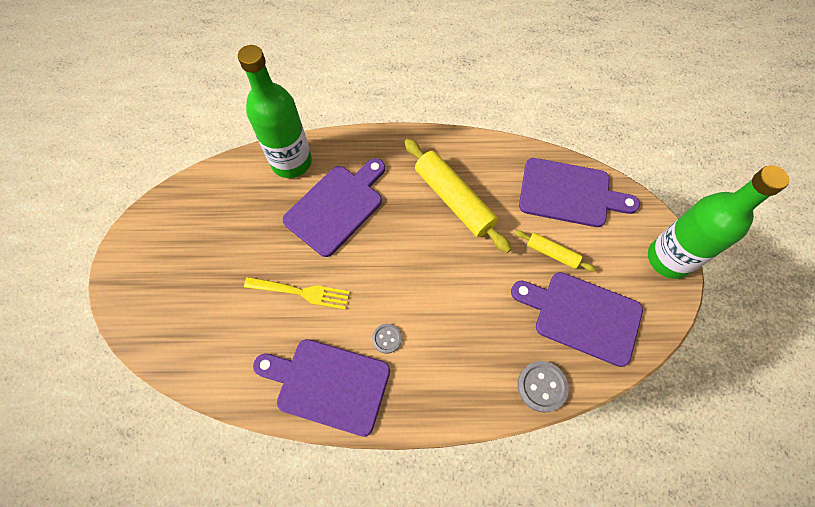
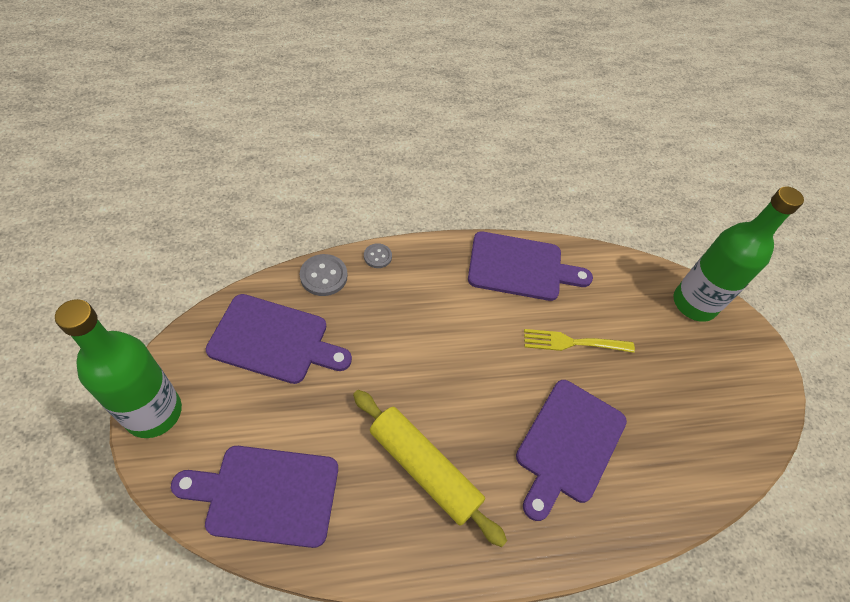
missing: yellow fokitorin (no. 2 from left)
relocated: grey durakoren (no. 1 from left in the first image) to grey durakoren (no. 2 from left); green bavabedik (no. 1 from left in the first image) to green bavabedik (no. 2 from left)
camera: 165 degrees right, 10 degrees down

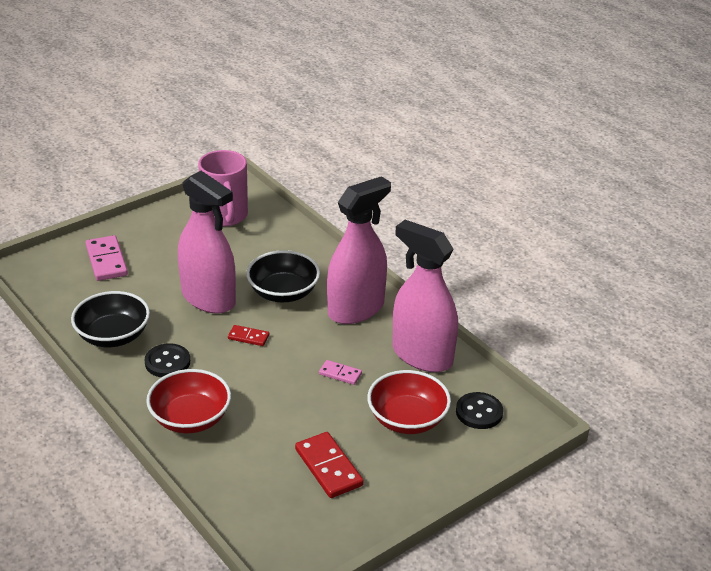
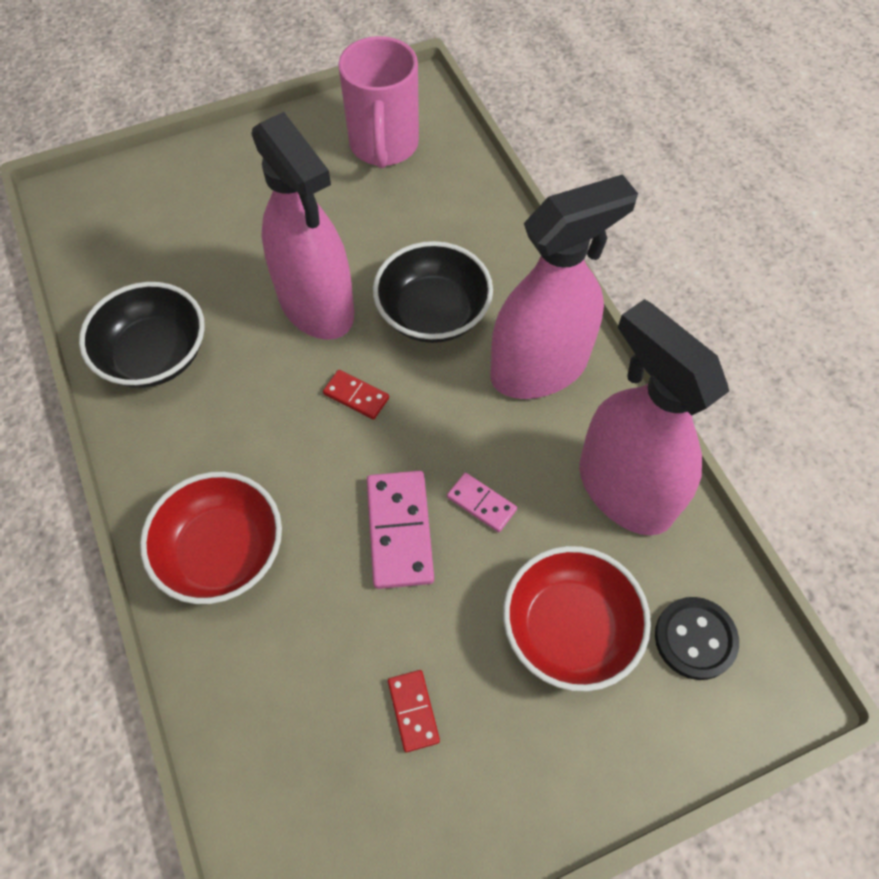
missing: black durakoren (no. 1 from left)
relocated: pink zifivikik (no. 1 from left)
size: red zifivikik (no. 2 from left) x0.56
camera: 15 degrees right, 25 degrees up

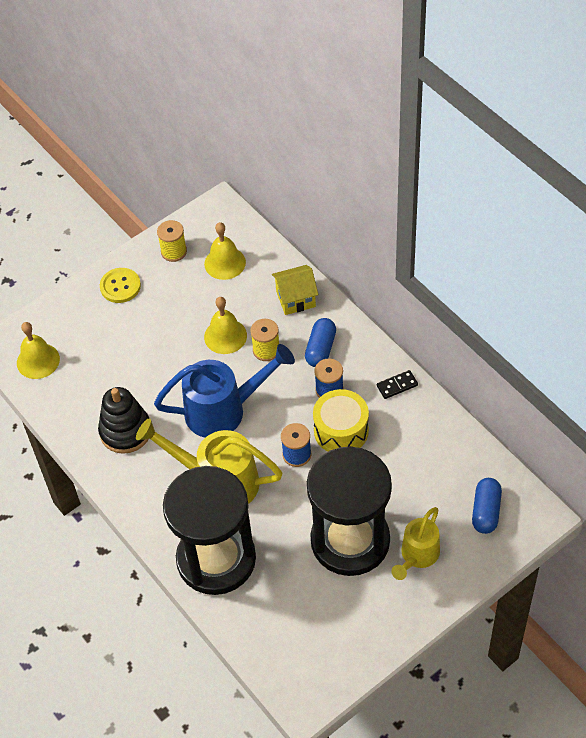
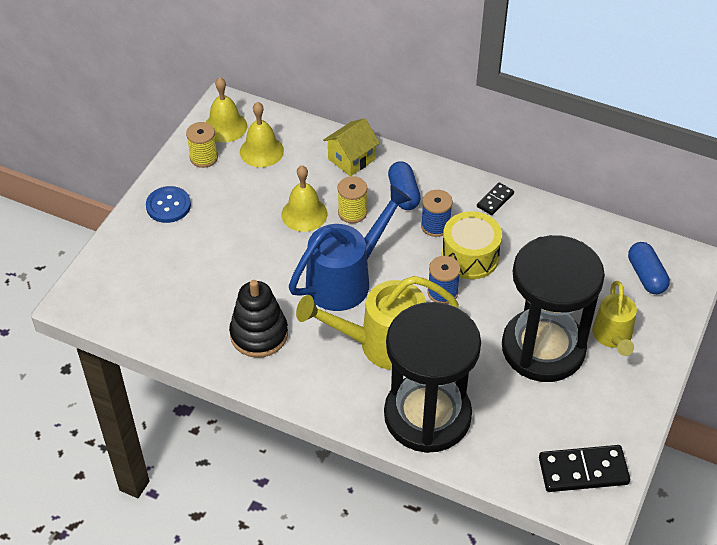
appeared: black zifivikik (no. 2 from left)
relocated: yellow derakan (no. 1 from left)
colour: yellow durakoren to blue durakoren
camera: 30 degrees left, 5 degrees down

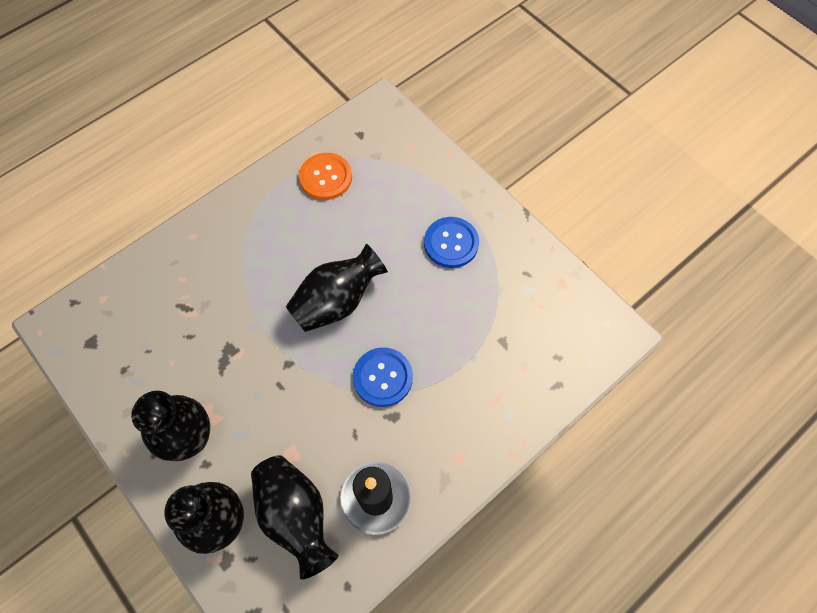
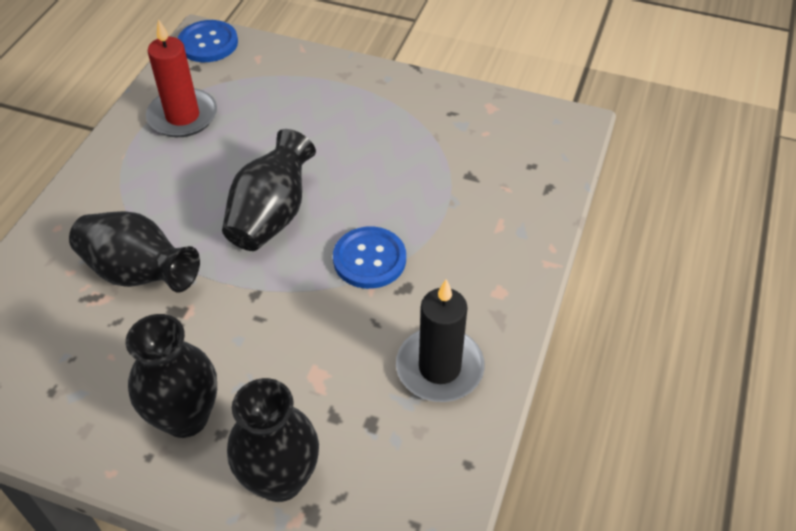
relocated: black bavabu (no. 3 from left in the first image) to black bavabu (no. 1 from left); blue durakoren (no. 2 from left in the first image) to blue durakoren (no. 1 from left)
exchanged: orange durakoren to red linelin
camera: 30 degrees left, 15 degrees down

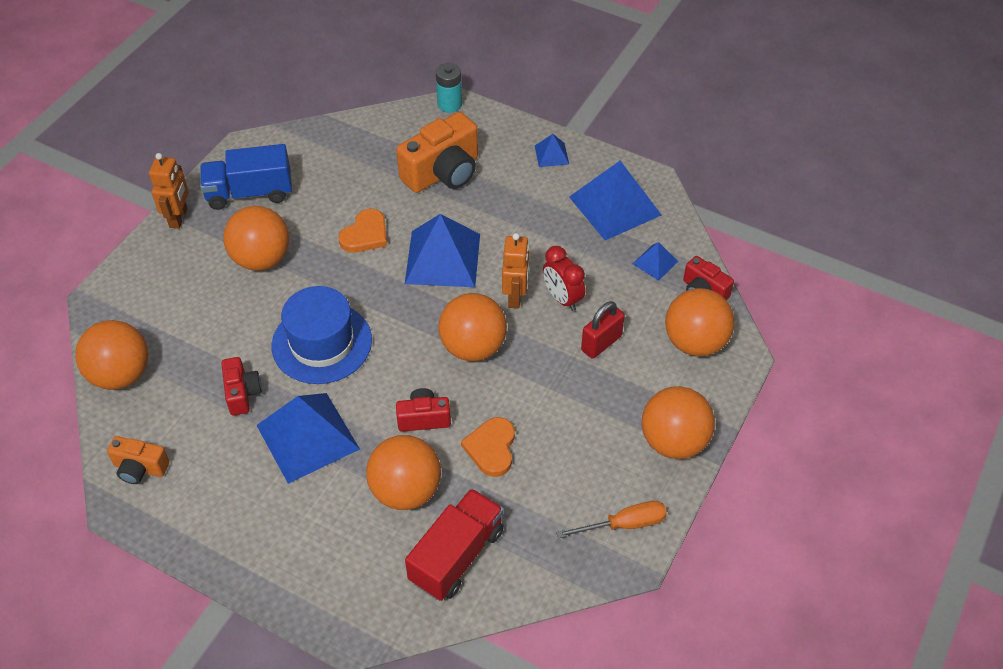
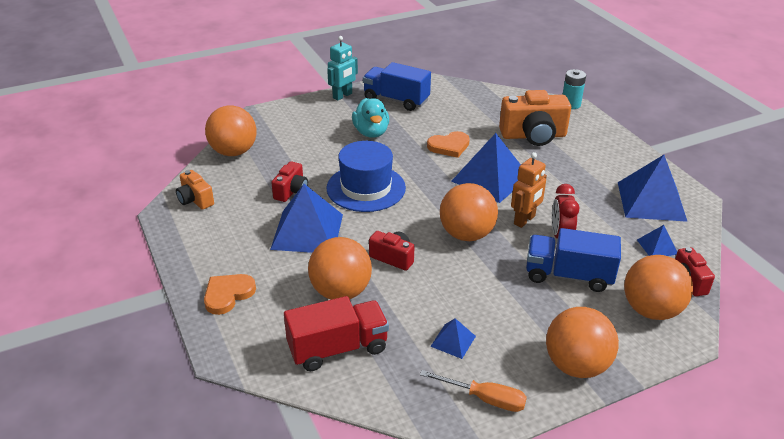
relocated: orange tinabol (no. 2 from left in the first image) to orange tinabol (no. 1 from left); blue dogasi (no. 3 from left in the first image) to blue dogasi (no. 2 from left)
exchanged: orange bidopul (no. 2 from left) to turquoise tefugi; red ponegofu to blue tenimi (no. 2 from left)
colour: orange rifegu (no. 1 from left) to turquoise rifegu
camera: 35 degrees right, 15 degrees down

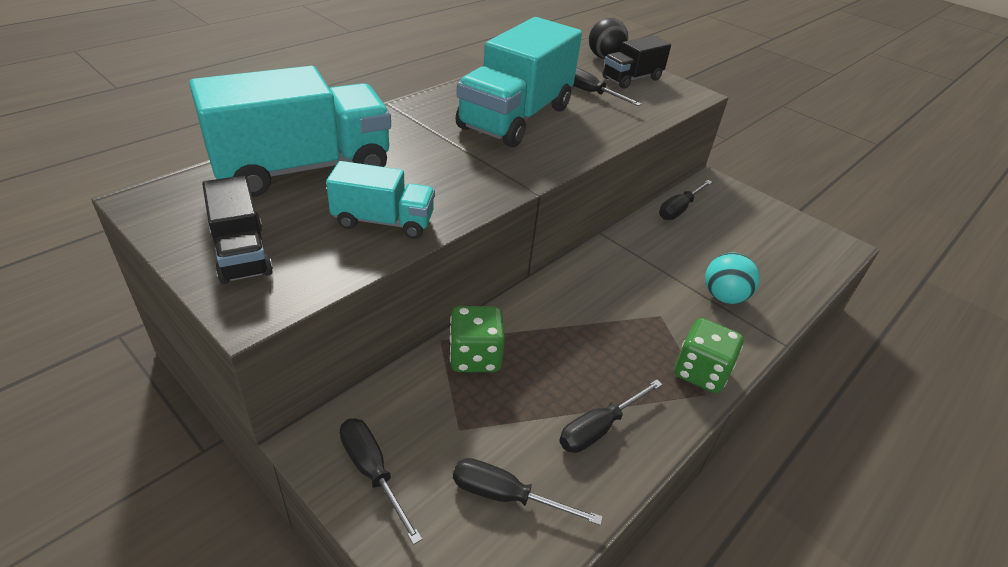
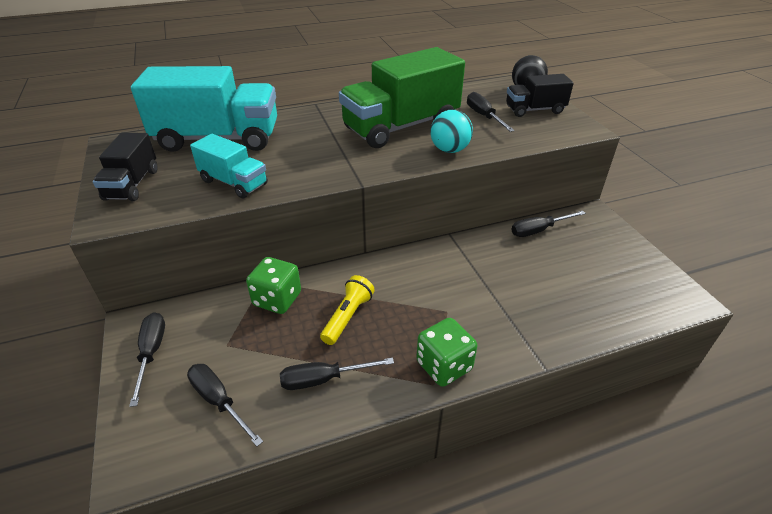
appeared: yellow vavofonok
relocated: turquoise bidopul
colour: turquoise tenimi (no. 3 from left) to green tenimi
camera: 30 degrees right, 0 degrees up

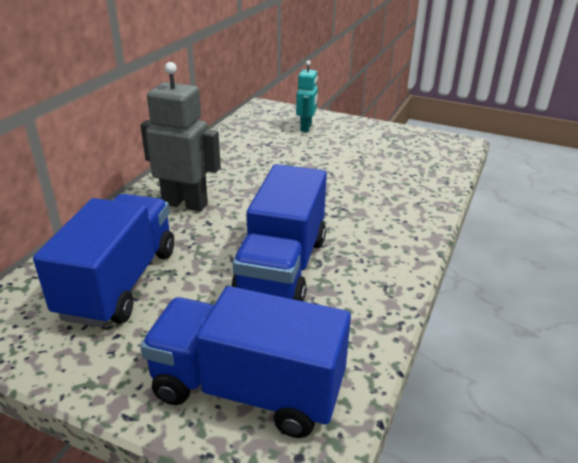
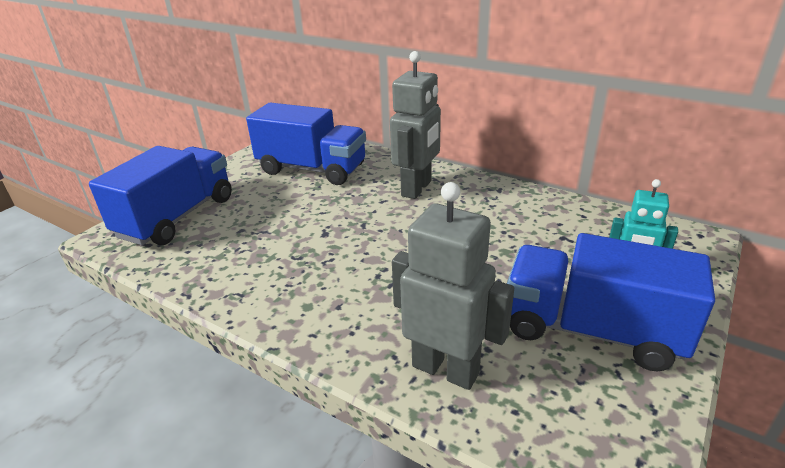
appeared: grey rifegu (no. 2 from left)
relocated: blue tenimi (no. 3 from left)
camera: 100 degrees right, 0 degrees up

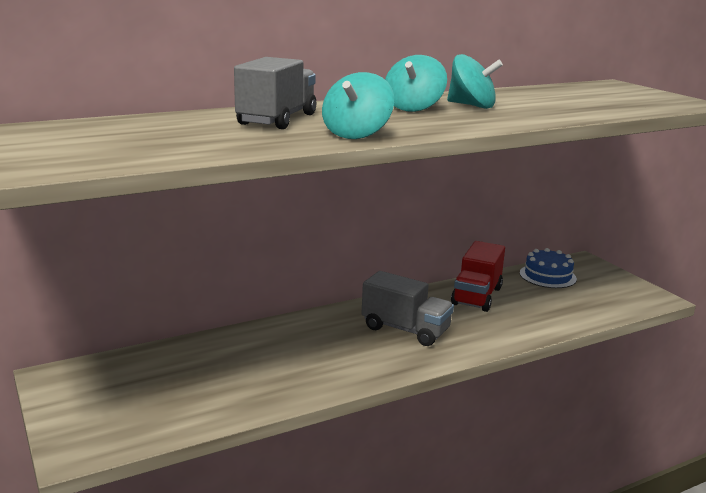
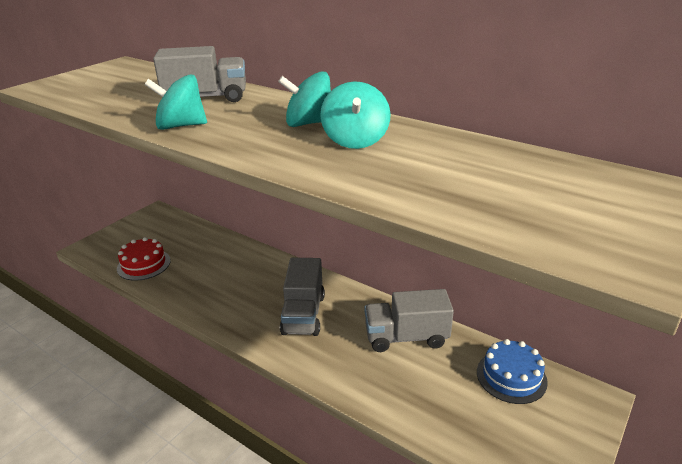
appeared: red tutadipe
colour: red tenimi to grey tenimi (no. 3 from left)
camera: 65 degrees right, 10 degrees up

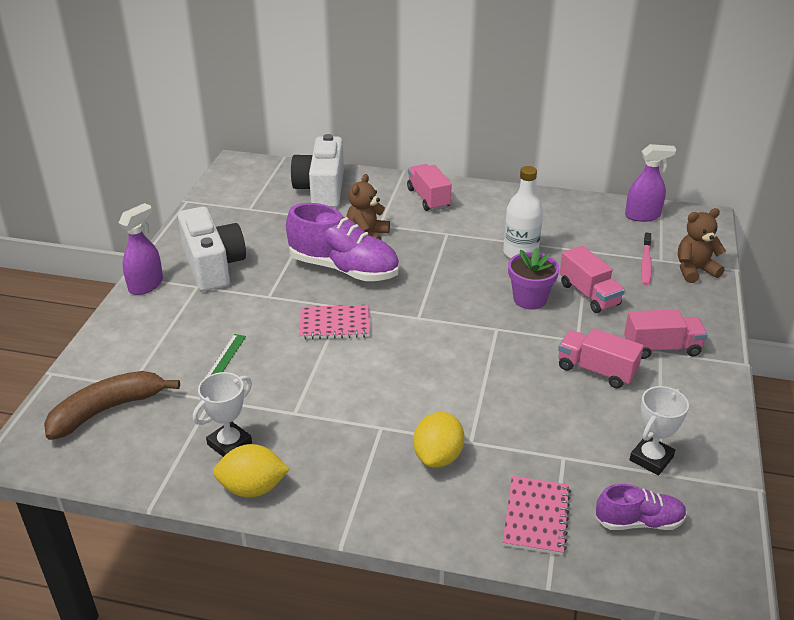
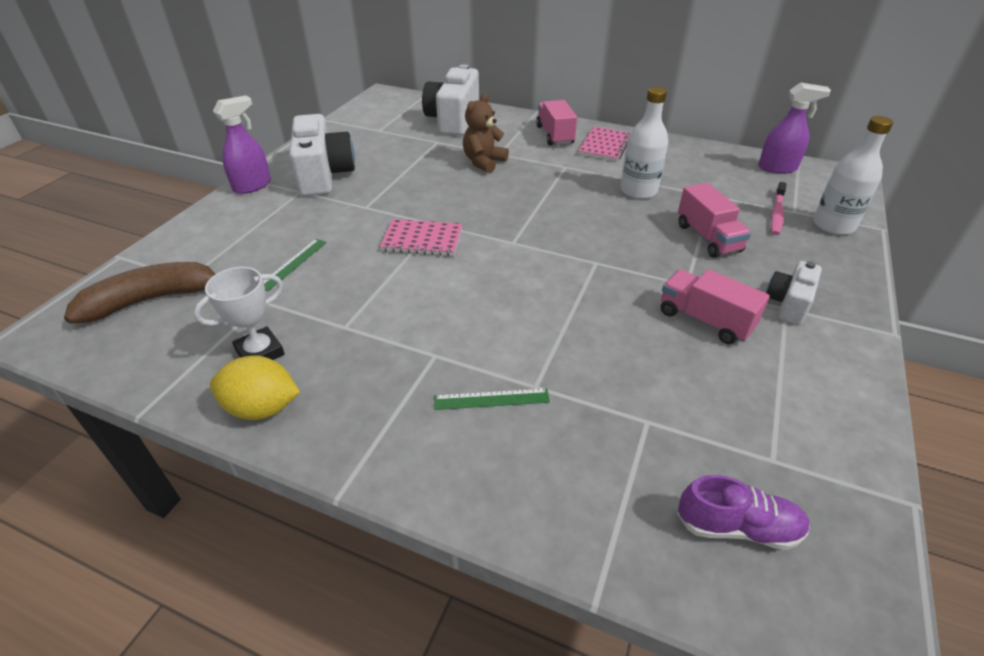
missing: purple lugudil (no. 1 from left); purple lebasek; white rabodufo (no. 2 from left)
relocated: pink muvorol (no. 2 from left)
exchanged: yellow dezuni (no. 2 from left) to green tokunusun (no. 2 from left); pink tenimi (no. 4 from left) to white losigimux (no. 3 from left); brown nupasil (no. 2 from left) to white bavabedik (no. 2 from left)
camera: 10 degrees right, 5 degrees up

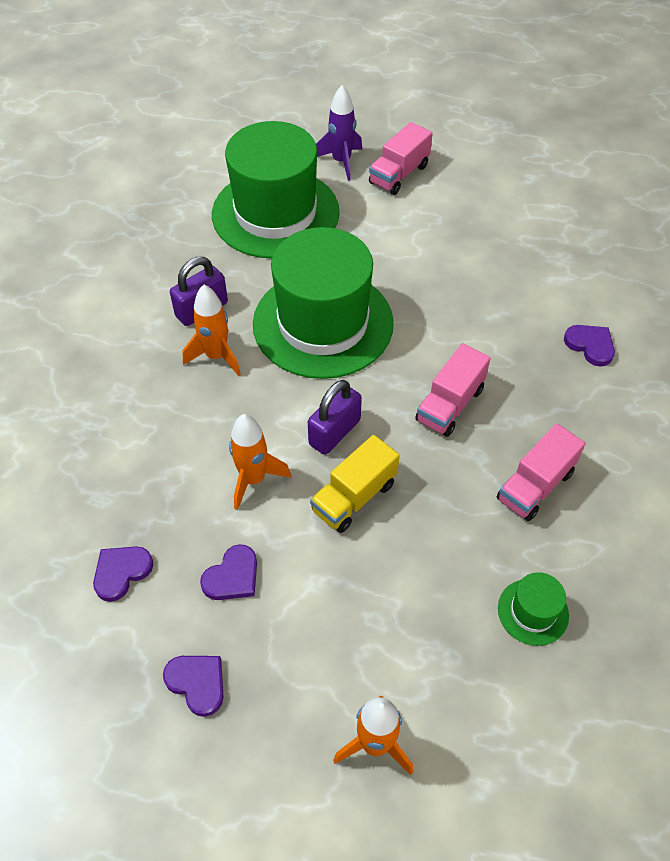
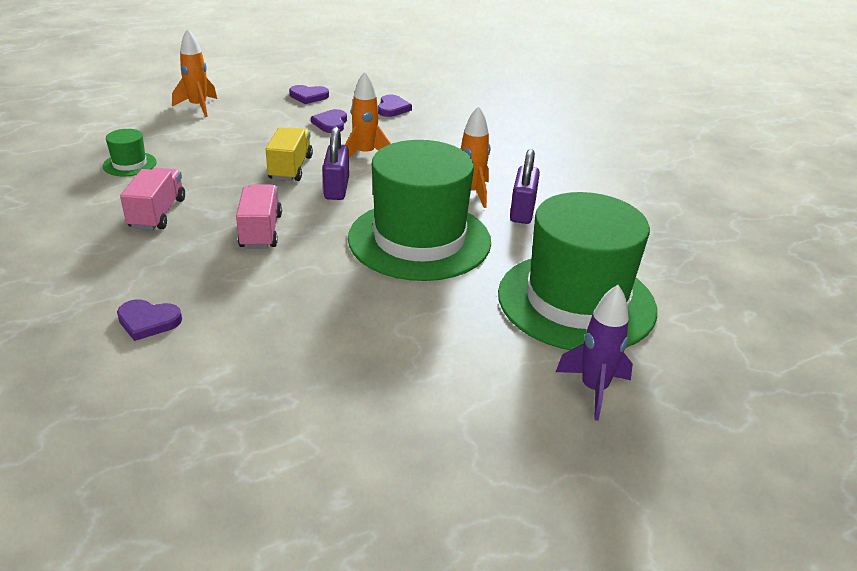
missing: pink tenimi (no. 1 from left)
camera: 140 degrees right, 20 degrees down

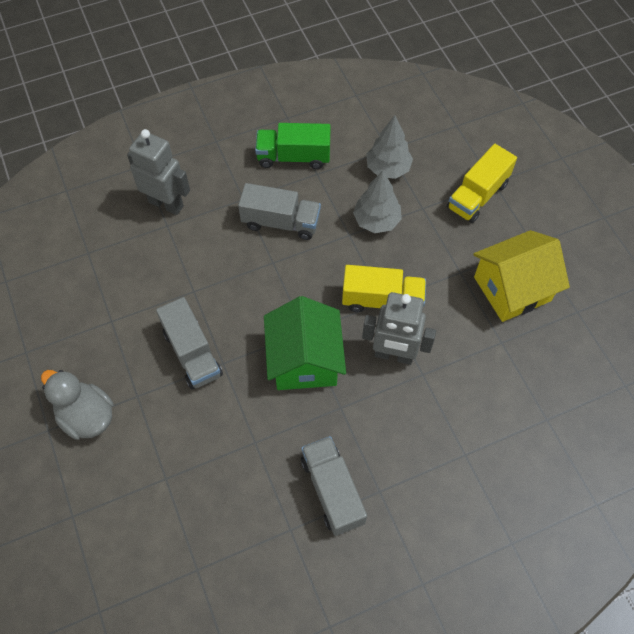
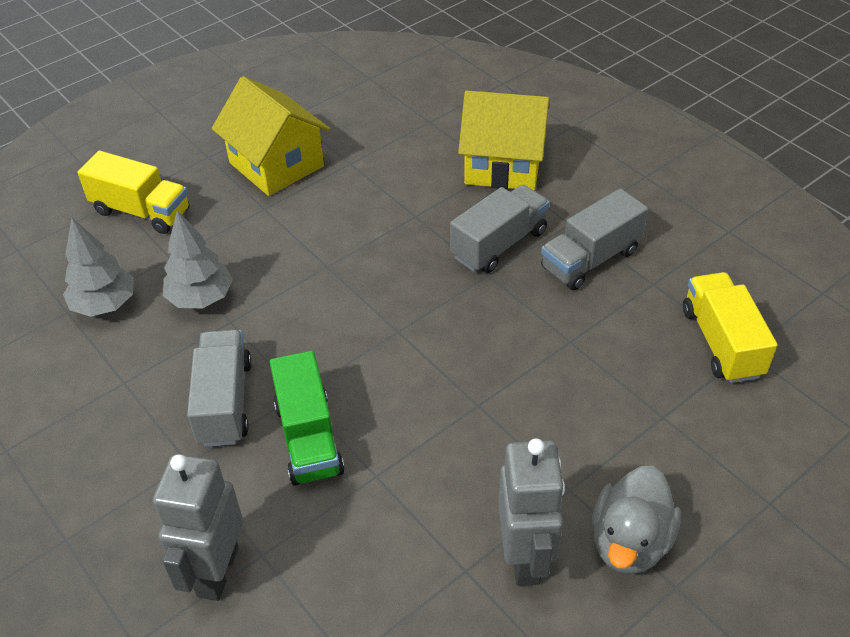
missing: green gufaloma
appeared: yellow gufaloma (no. 2 from left)
relocated: green tenimi; grey tenimi (no. 1 from left in the first image) to grey tenimi (no. 2 from left); grey rifegu (no. 2 from left); yellow tenimi (no. 1 from left in the first image) to yellow tenimi (no. 2 from left)
camera: 105 degrees left, 15 degrees down

